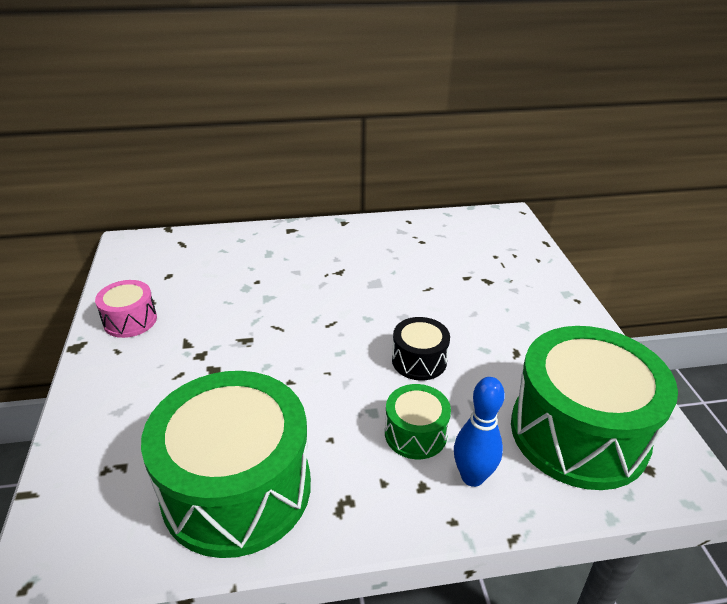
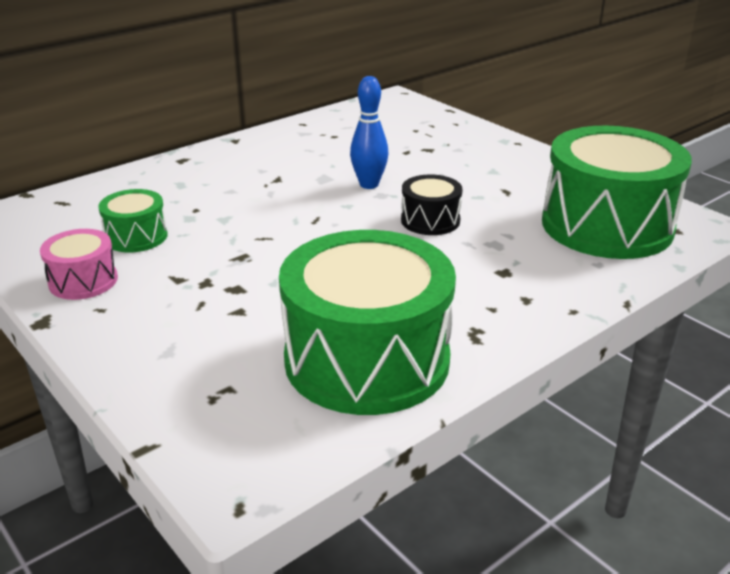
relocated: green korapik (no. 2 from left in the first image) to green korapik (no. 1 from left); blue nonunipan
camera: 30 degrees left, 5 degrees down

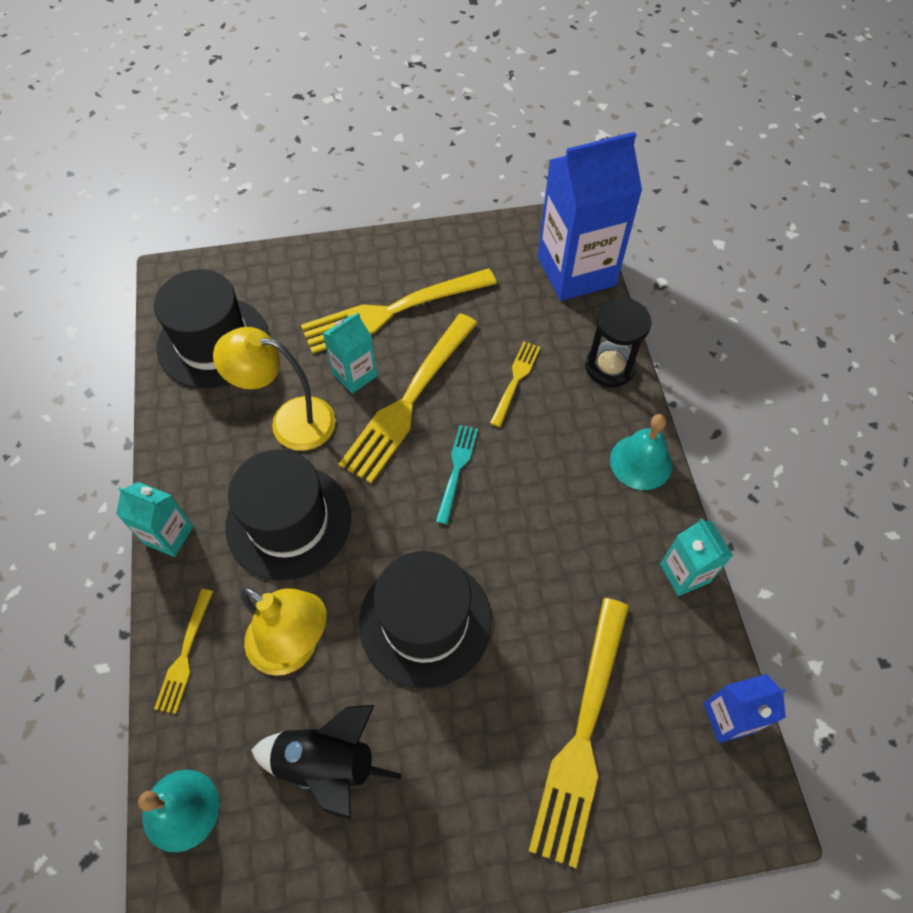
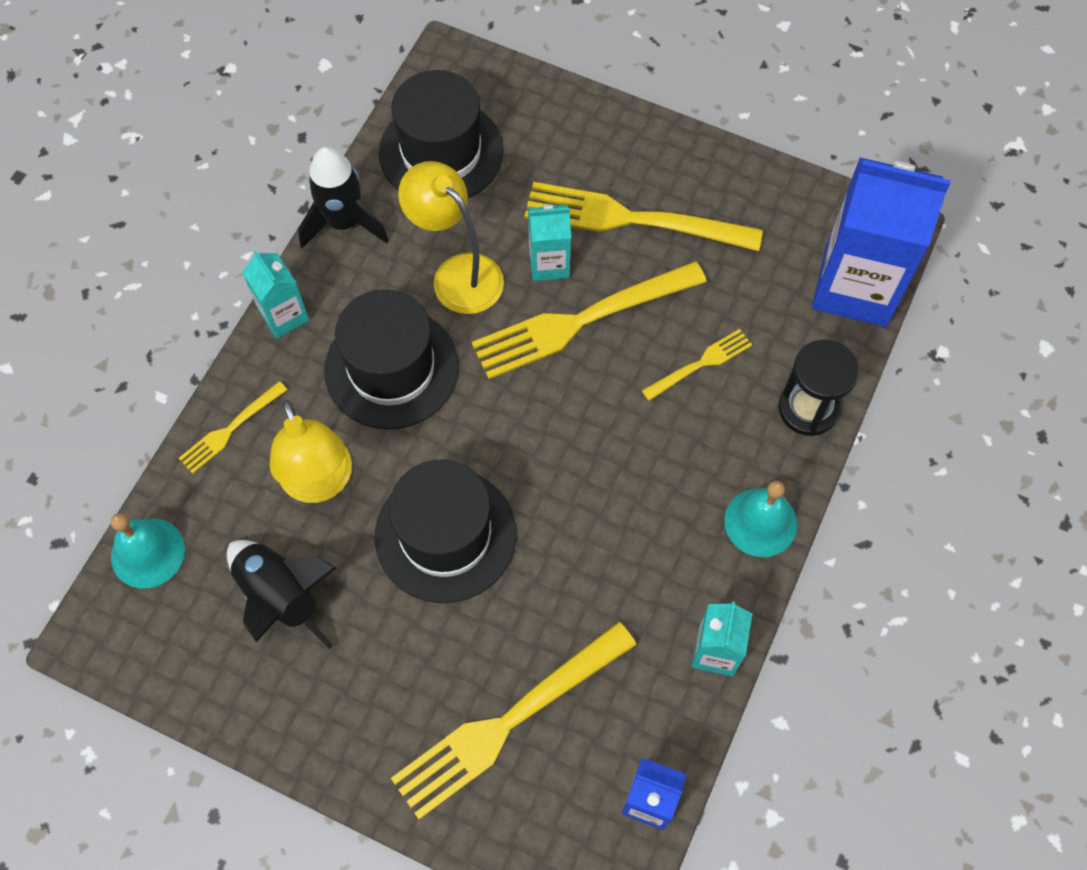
missing: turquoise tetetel
appeared: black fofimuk (no. 2 from left)
camera: 35 degrees right, 5 degrees up

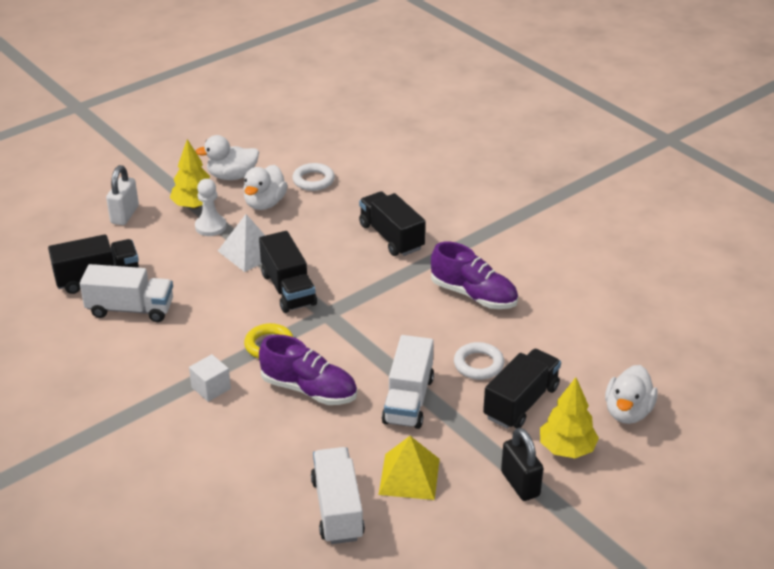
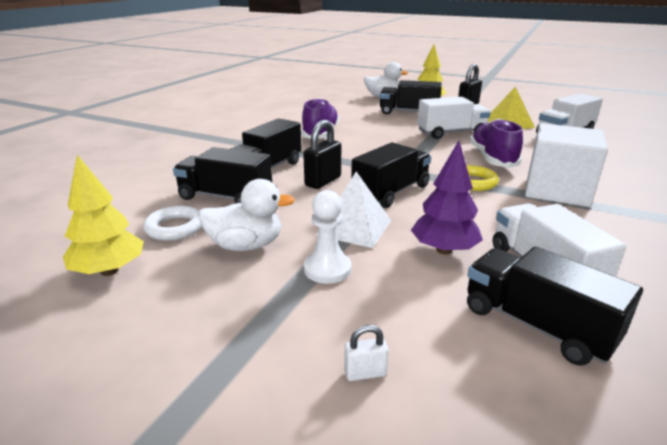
missing: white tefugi (no. 1 from left); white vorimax (no. 2 from left)
appeared: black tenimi (no. 1 from left); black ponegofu (no. 1 from left); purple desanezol
relocated: yellow desanezol (no. 1 from left)
size: white ponegofu x0.53; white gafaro x2.10
camera: 115 degrees left, 10 degrees down

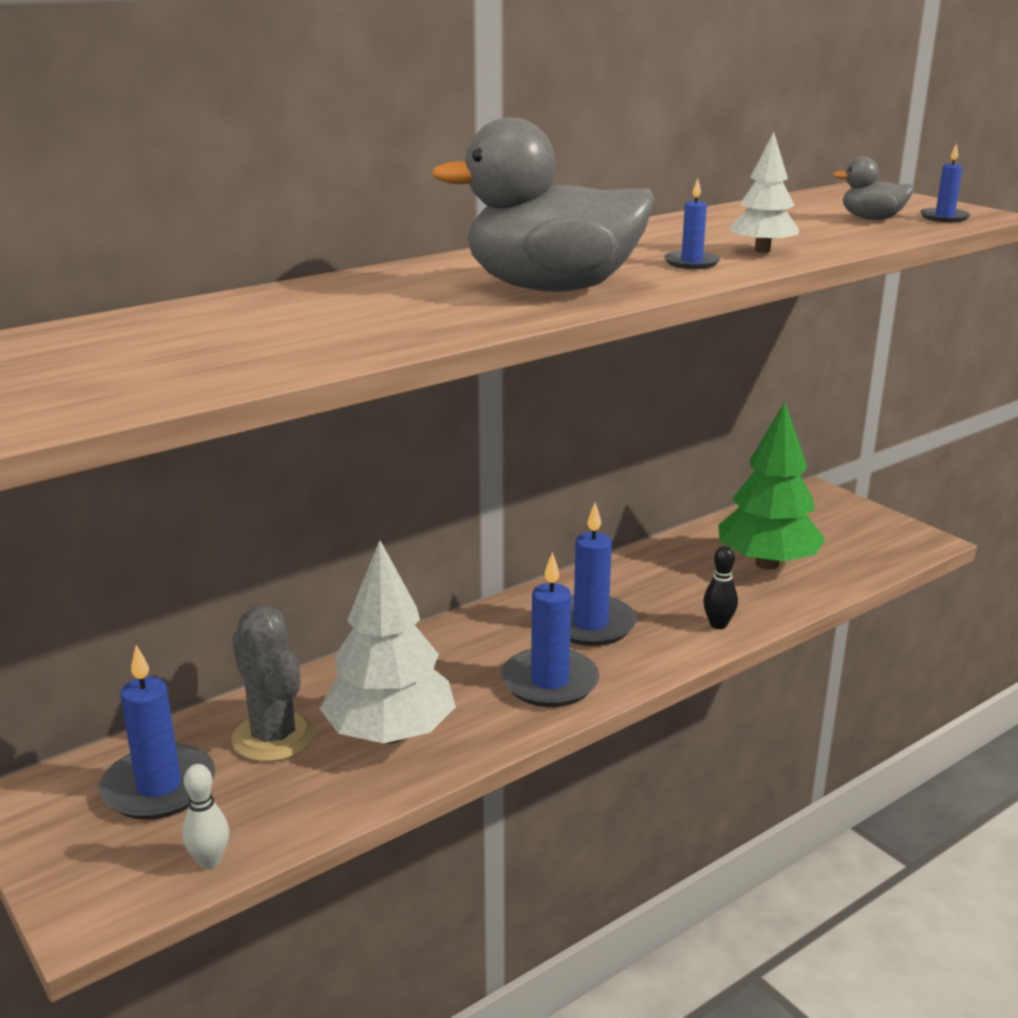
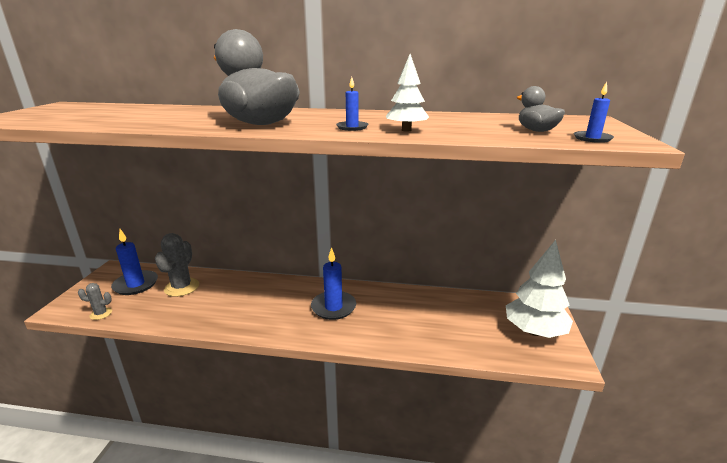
missing: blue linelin (no. 2 from left); black nonunipan; green desanezol
relocated: white desanezol (no. 1 from left in the first image) to white desanezol (no. 2 from left)
exchanged: white nonunipan to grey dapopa (no. 1 from left)
camera: 45 degrees right, 0 degrees up

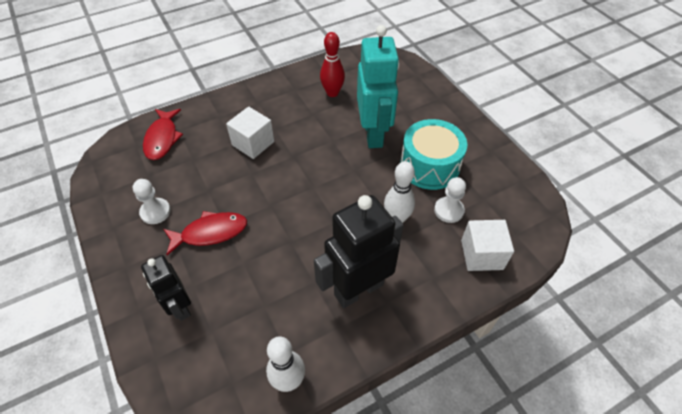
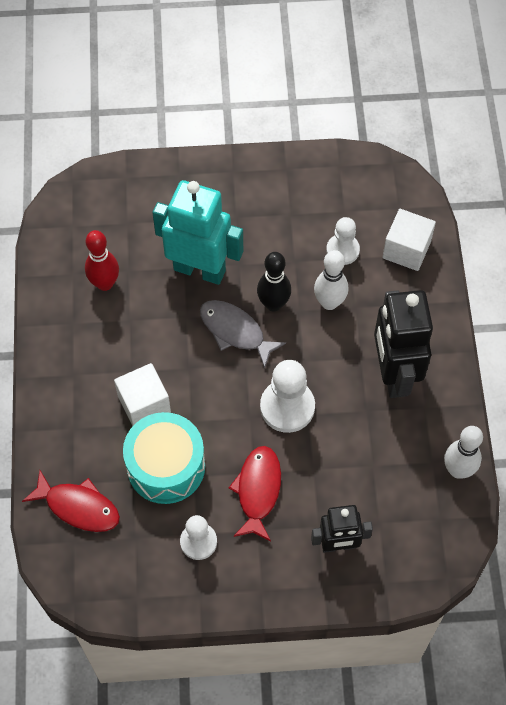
appeared: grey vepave; black nonunipan; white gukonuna (no. 2 from left)
relocated: turquoise korapik
camera: 65 degrees left, 10 degrees up

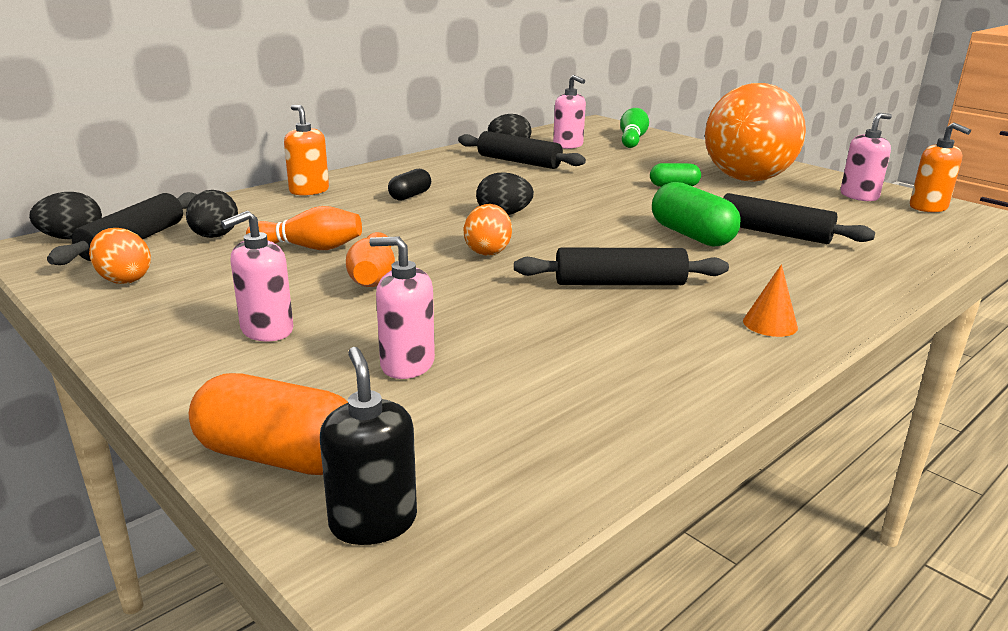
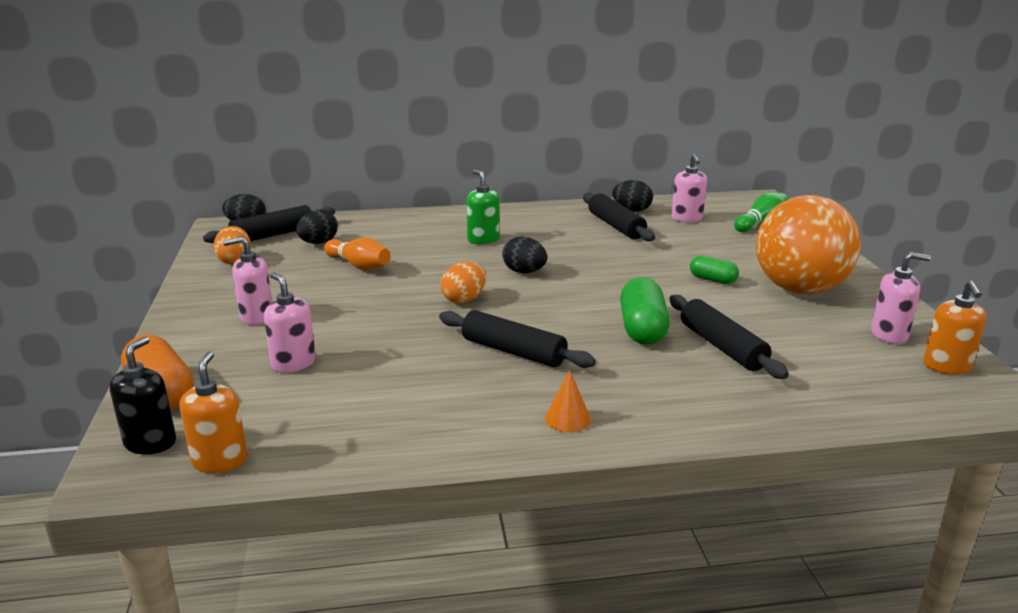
missing: orange nonunipan (no. 2 from left)
relocated: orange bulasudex (no. 1 from left)
exchanged: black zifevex to green bulasudex
camera: 35 degrees right, 0 degrees up

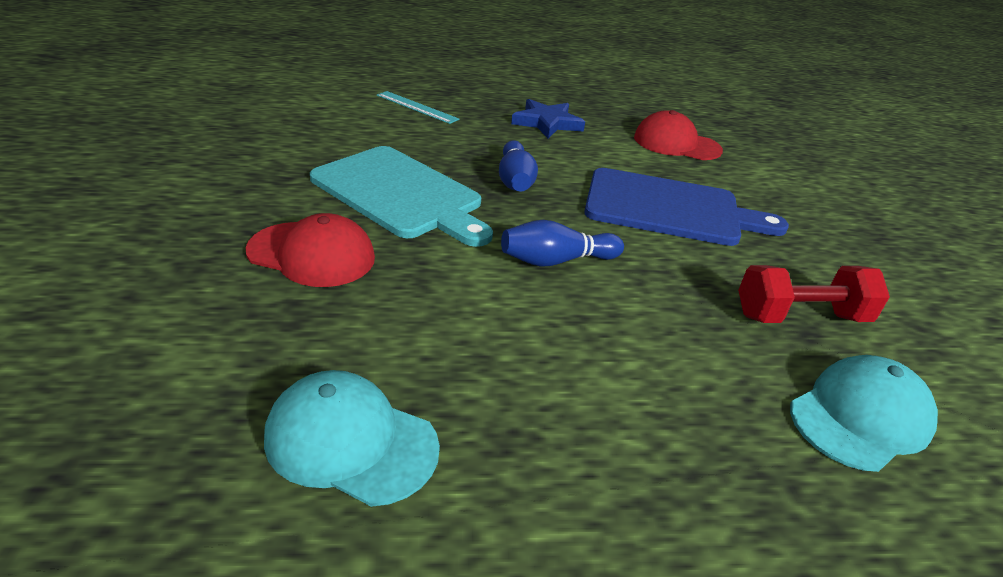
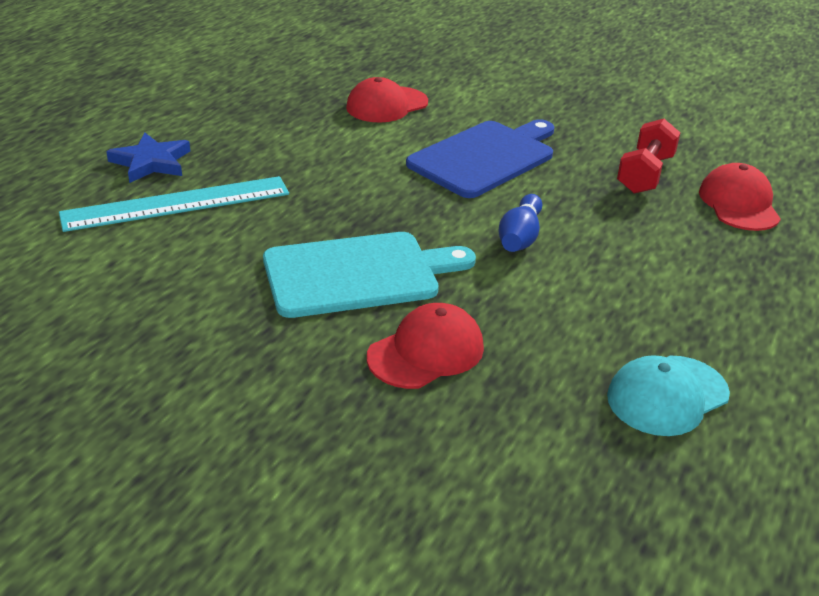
missing: blue nonunipan (no. 1 from left)
relocated: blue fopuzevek
colour: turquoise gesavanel (no. 2 from left) to red gesavanel (no. 3 from left)
size: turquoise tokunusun x1.89
camera: 55 degrees left, 0 degrees up

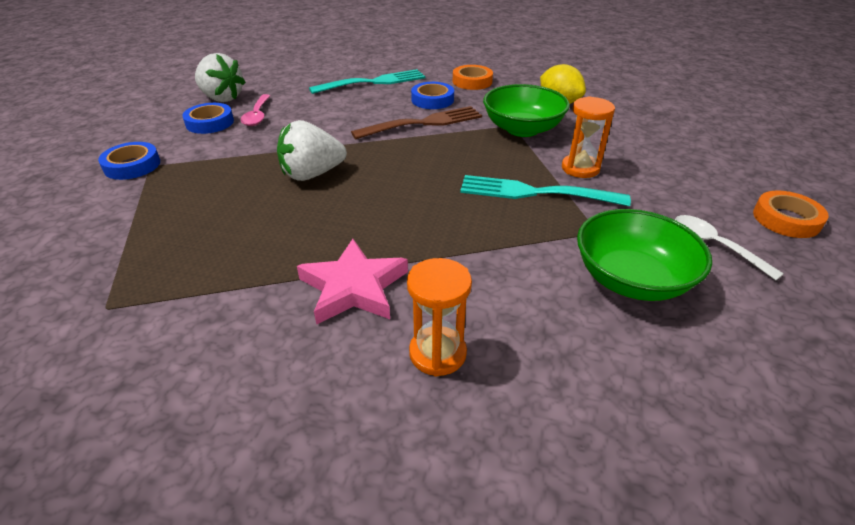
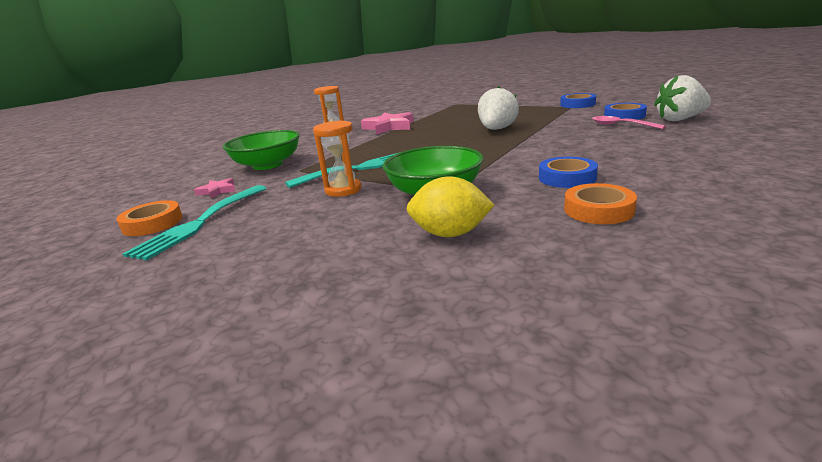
missing: brown tetetel
relocated: turquoise tetetel (no. 1 from left)
exchanged: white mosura to pink fopuzevek (no. 1 from left)
camera: 140 degrees right, 15 degrees down

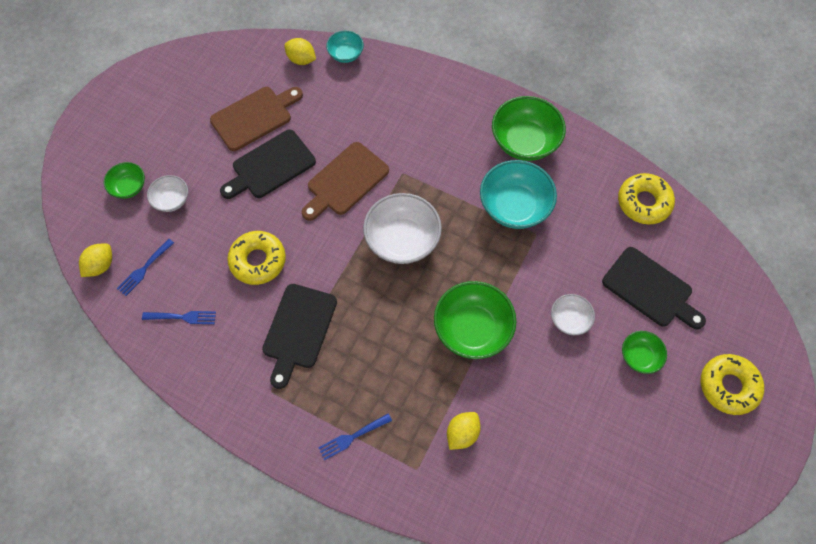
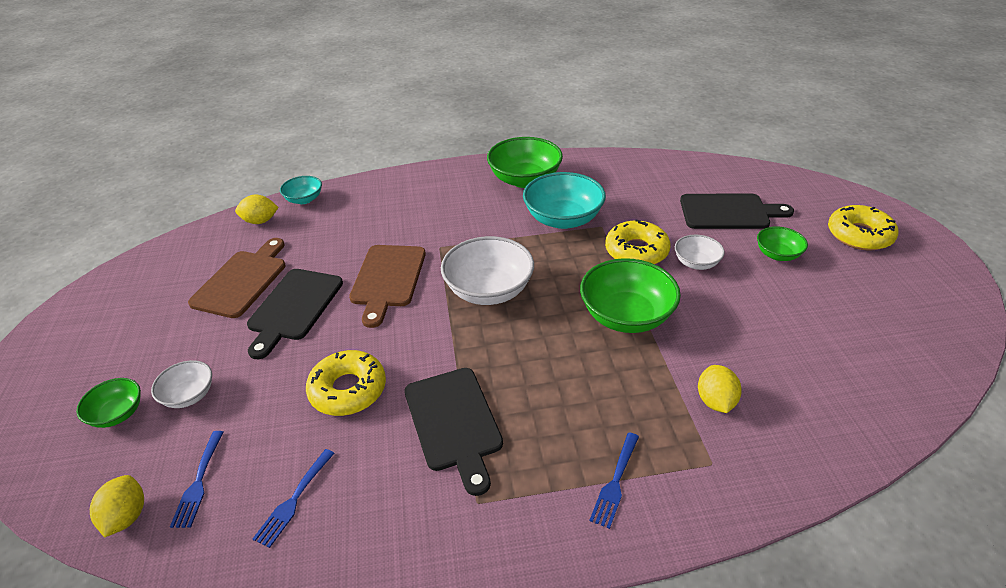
relocated: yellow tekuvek (no. 2 from left)
spun: blue tetetel (no. 2 from left) 150 degrees clockwise
camera: 35 degrees left, 25 degrees down

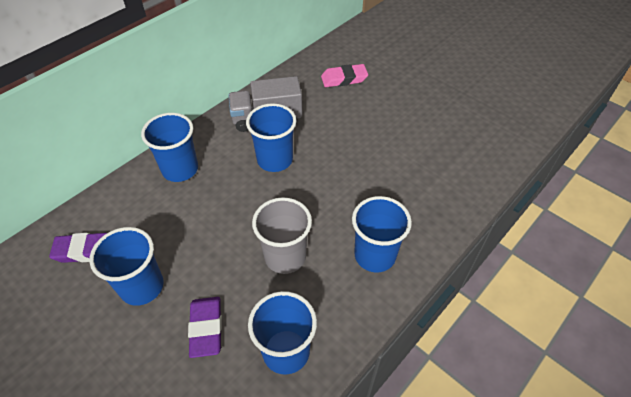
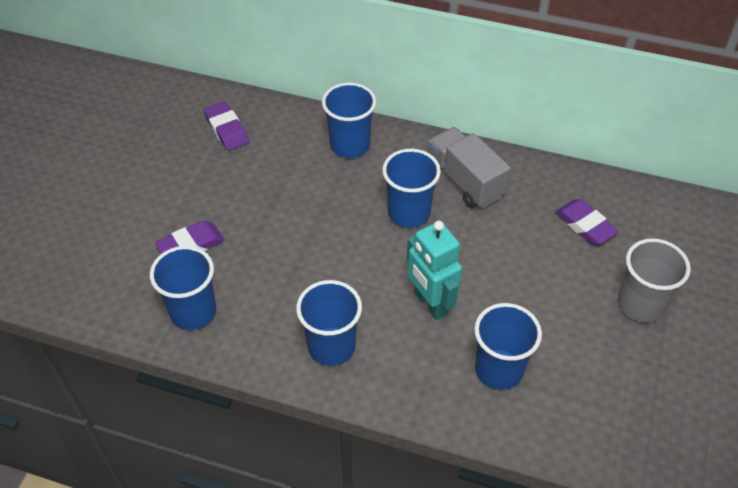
appeared: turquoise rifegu
relocated: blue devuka (no. 1 from left in the first image) to blue devuka (no. 5 from left); grey devuka
colour: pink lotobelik to purple lotobelik (no. 3 from left)
camera: 65 degrees right, 0 degrees up

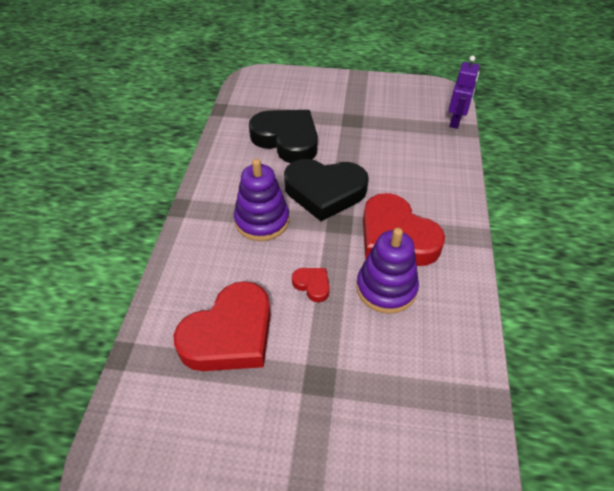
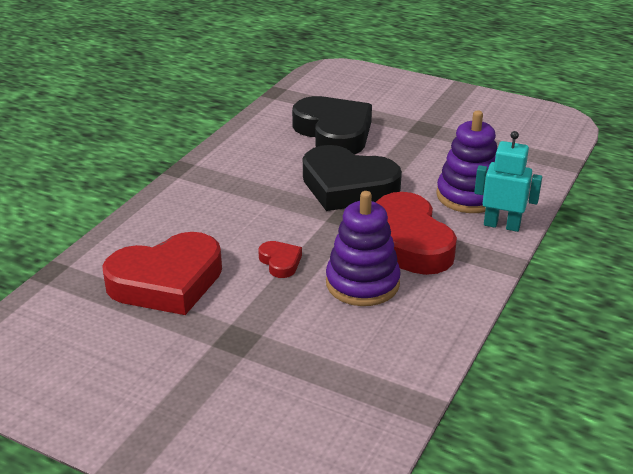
missing: purple rifegu
appeared: turquoise rifegu
relocated: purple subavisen (no. 1 from left in the first image) to purple subavisen (no. 2 from left)
camera: 20 degrees right, 15 degrees down

